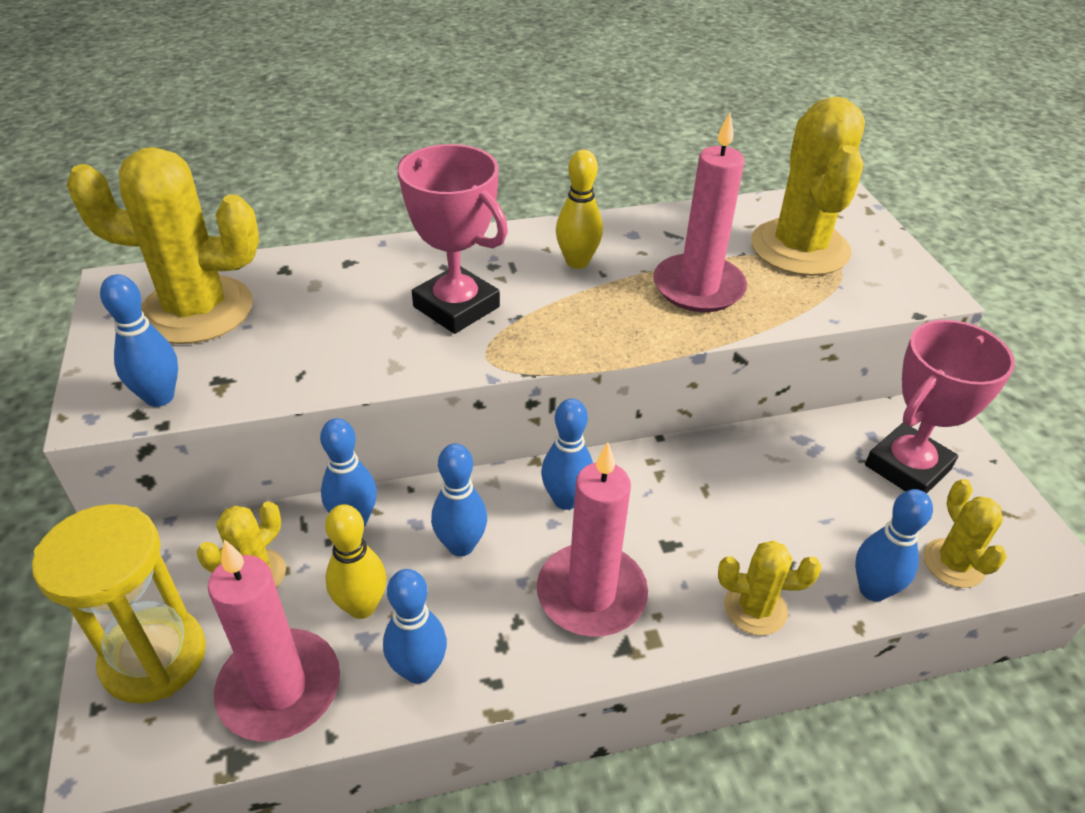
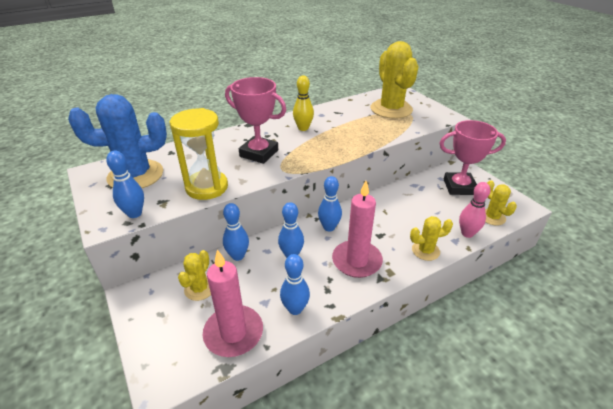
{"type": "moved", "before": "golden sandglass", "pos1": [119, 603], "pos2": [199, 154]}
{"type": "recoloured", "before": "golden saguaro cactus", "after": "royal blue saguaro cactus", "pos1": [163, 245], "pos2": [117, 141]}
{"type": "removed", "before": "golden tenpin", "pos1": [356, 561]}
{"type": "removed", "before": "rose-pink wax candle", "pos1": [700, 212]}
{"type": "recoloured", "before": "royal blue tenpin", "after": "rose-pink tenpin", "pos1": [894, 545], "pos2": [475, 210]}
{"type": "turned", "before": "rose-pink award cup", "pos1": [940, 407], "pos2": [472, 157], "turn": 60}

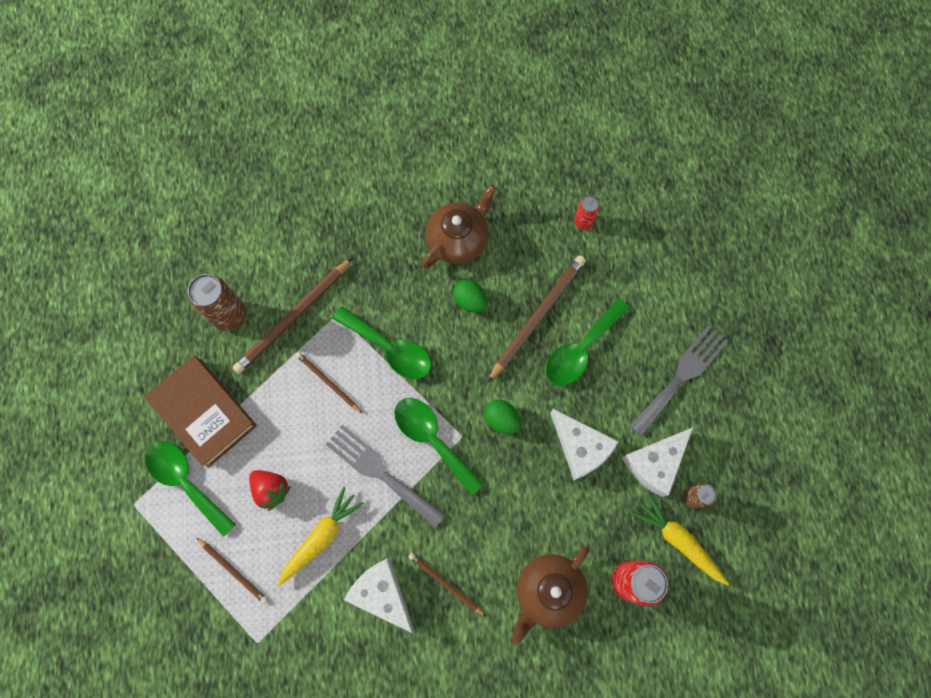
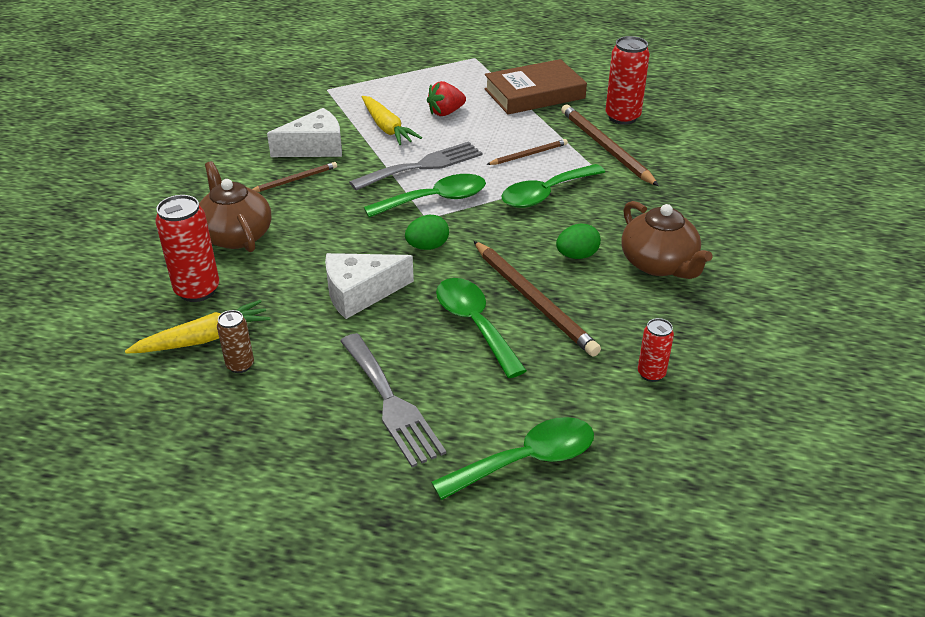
{"type": "moved", "before": "leaf-green teaspoon", "pos1": [190, 489], "pos2": [512, 458]}
{"type": "recoloured", "before": "brown tin", "after": "red tin", "pos1": [217, 302], "pos2": [628, 80]}
{"type": "removed", "before": "brown pencil", "pos1": [232, 570]}
{"type": "removed", "before": "pure white cheese", "pos1": [657, 462]}

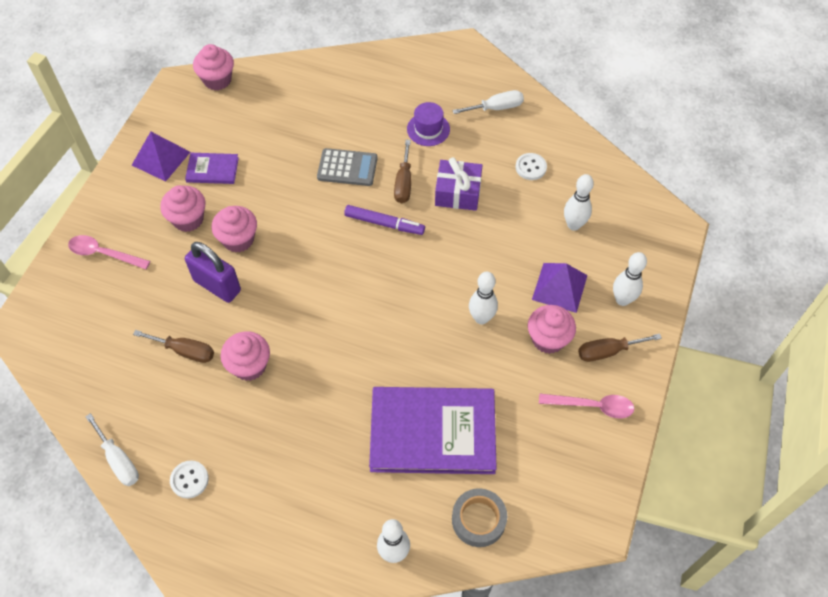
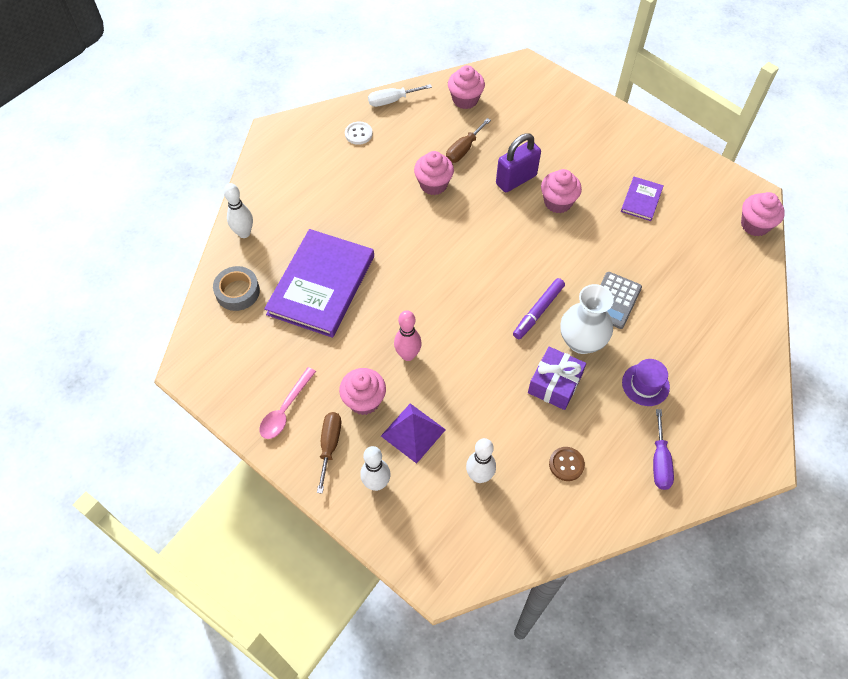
{"type": "removed", "before": "rose-pink teaspoon", "pos1": [109, 252]}
{"type": "removed", "before": "purple solid pyramid", "pos1": [161, 157]}
{"type": "moved", "before": "rose-pink cupcake", "pos1": [183, 208], "pos2": [466, 87]}
{"type": "replaced", "before": "brown flat screwdriver", "after": "pure white vase", "pos1": [402, 171], "pos2": [587, 319]}
{"type": "recoloured", "before": "pure white flat screwdriver", "after": "purple flat screwdriver", "pos1": [488, 102], "pos2": [663, 449]}
{"type": "recoloured", "before": "pure white tenpin", "after": "rose-pink tenpin", "pos1": [483, 298], "pos2": [408, 335]}
{"type": "recoloured", "before": "pure white sewing button", "after": "brown sewing button", "pos1": [531, 166], "pos2": [567, 464]}

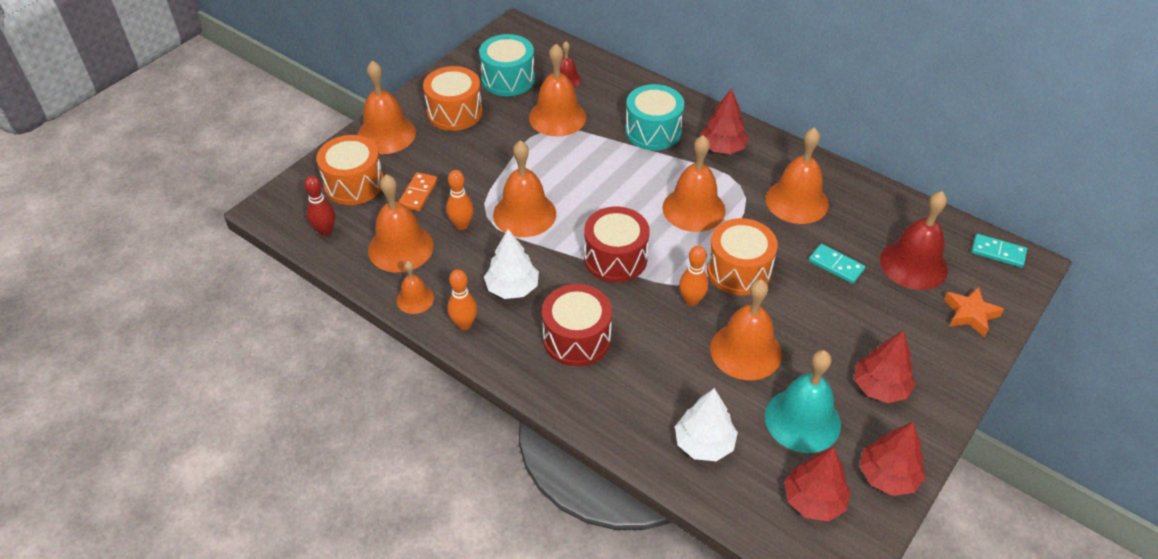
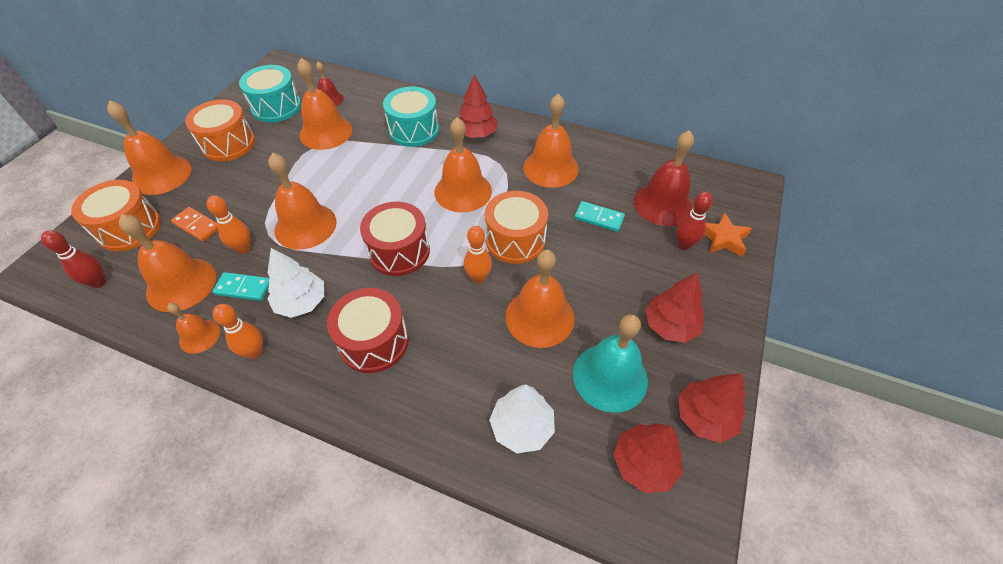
{"type": "turned", "before": "orange-coloured domino", "pos1": [418, 191], "pos2": [194, 224], "turn": -60}
{"type": "moved", "before": "turquoise domino", "pos1": [999, 251], "pos2": [241, 286]}
{"type": "added", "after": "red tenpin", "pos2": [694, 221]}

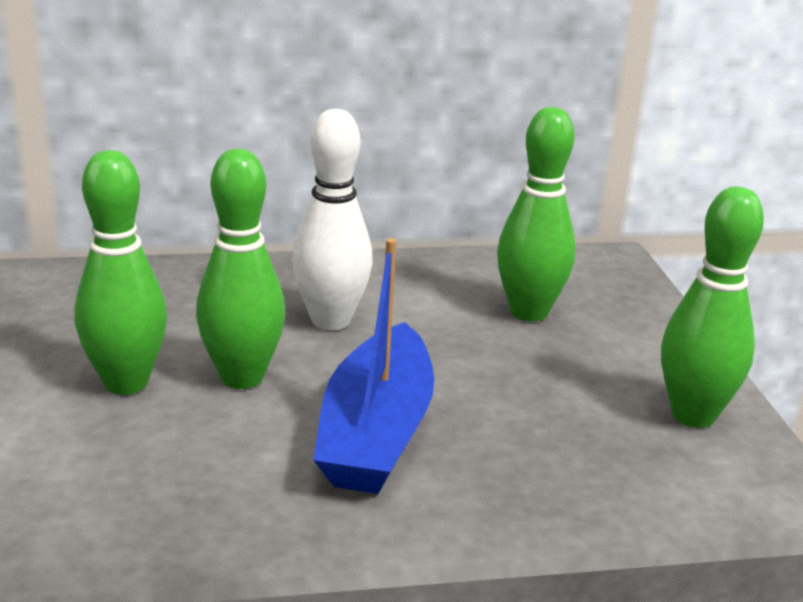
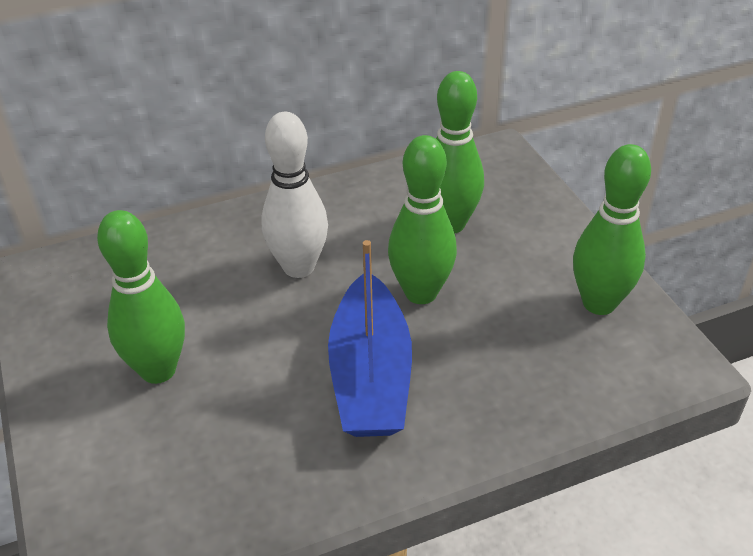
{"type": "moved", "before": "leaf-green tenpin", "pos1": [240, 269], "pos2": [422, 219]}

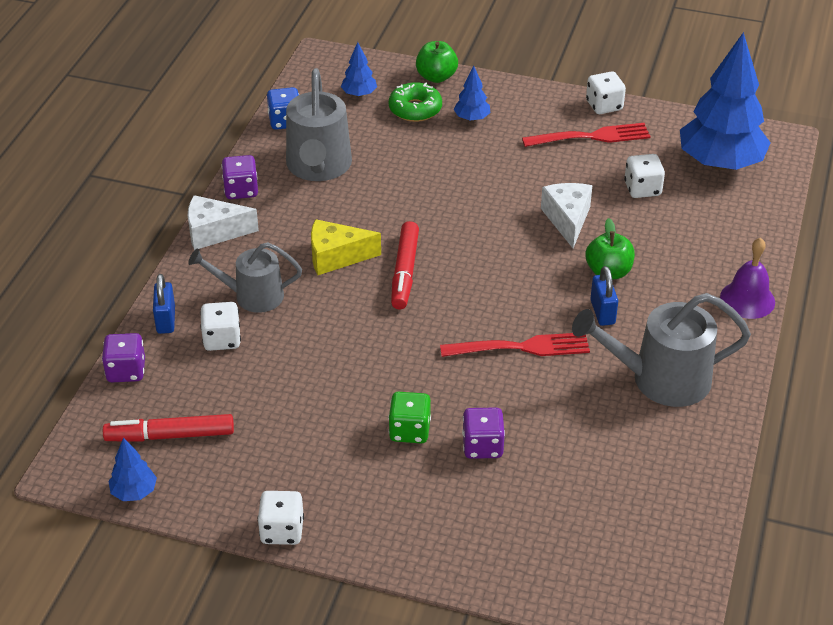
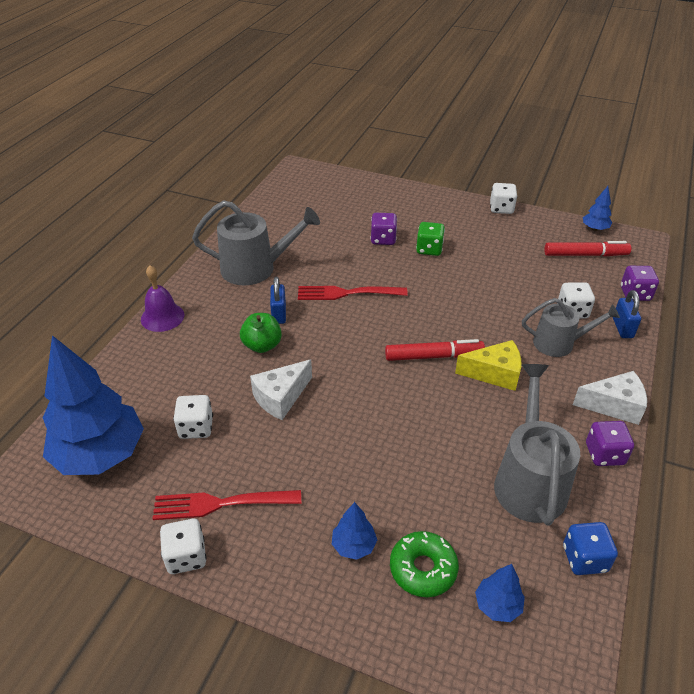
{"type": "turned", "before": "red felt pen", "pos1": [405, 265], "pos2": [435, 350], "turn": 75}
{"type": "removed", "before": "leaf-green apple", "pos1": [437, 62]}
{"type": "turned", "before": "pure white cheese", "pos1": [567, 215], "pos2": [281, 389], "turn": 45}

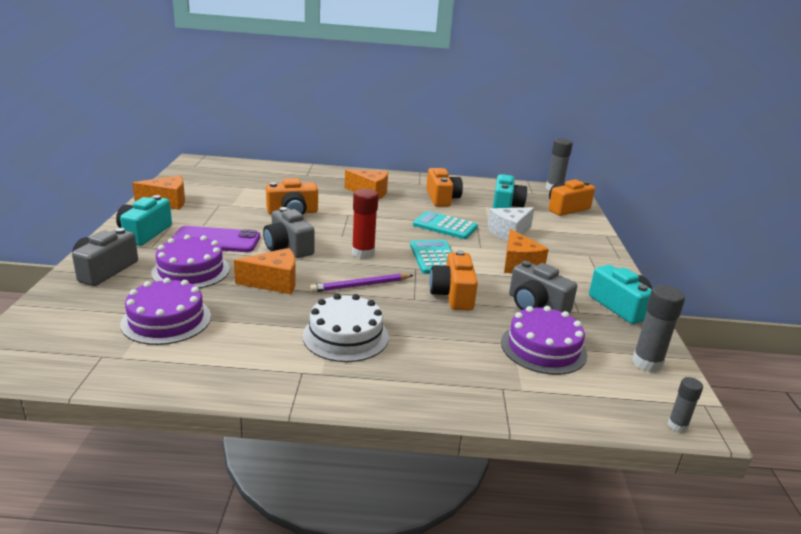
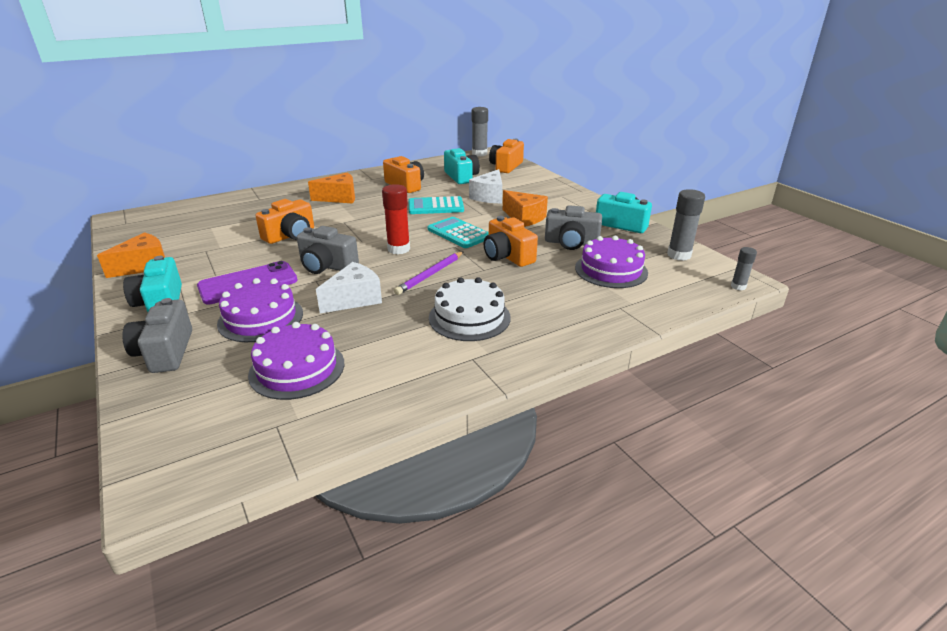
{"type": "recoloured", "before": "orange-coloured cheese", "after": "pure white cheese", "pos1": [265, 271], "pos2": [349, 288]}

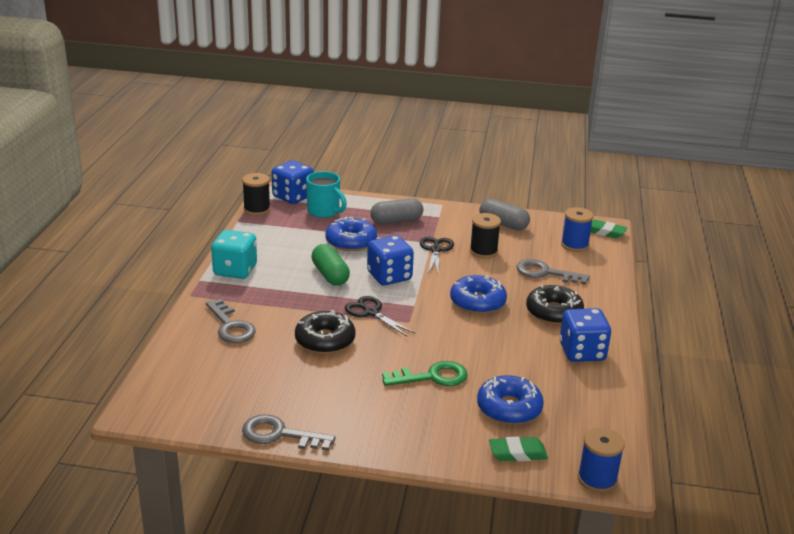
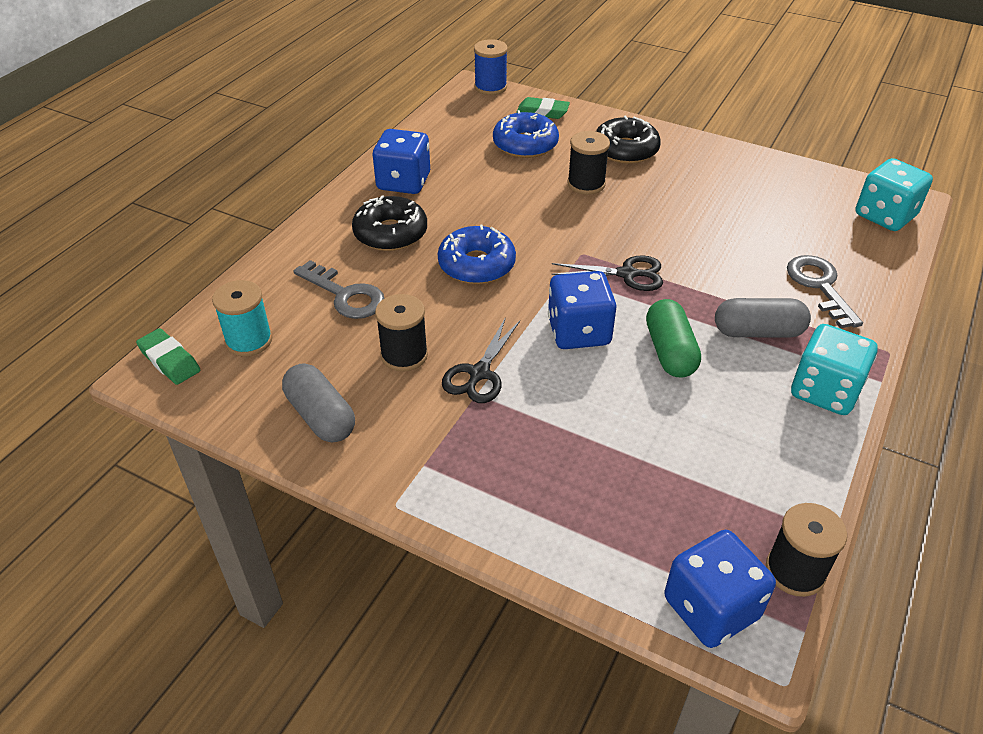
{"type": "removed", "before": "grey latchkey", "pos1": [289, 432]}
{"type": "moved", "before": "black donut", "pos1": [325, 332], "pos2": [628, 140]}
{"type": "removed", "before": "turquoise coffee mug", "pos1": [326, 194]}
{"type": "removed", "before": "royal blue donut", "pos1": [351, 234]}
{"type": "turned", "before": "black shears", "pos1": [380, 316], "pos2": [607, 273], "turn": -60}
{"type": "moved", "before": "grey pill", "pos1": [396, 211], "pos2": [763, 318]}
{"type": "replaced", "before": "leaf-green latchkey", "after": "black spool", "pos1": [425, 373], "pos2": [588, 163]}
{"type": "recoloured", "before": "royal blue spool", "after": "turquoise spool", "pos1": [577, 229], "pos2": [242, 318]}
{"type": "added", "after": "turquoise game die", "pos2": [894, 194]}

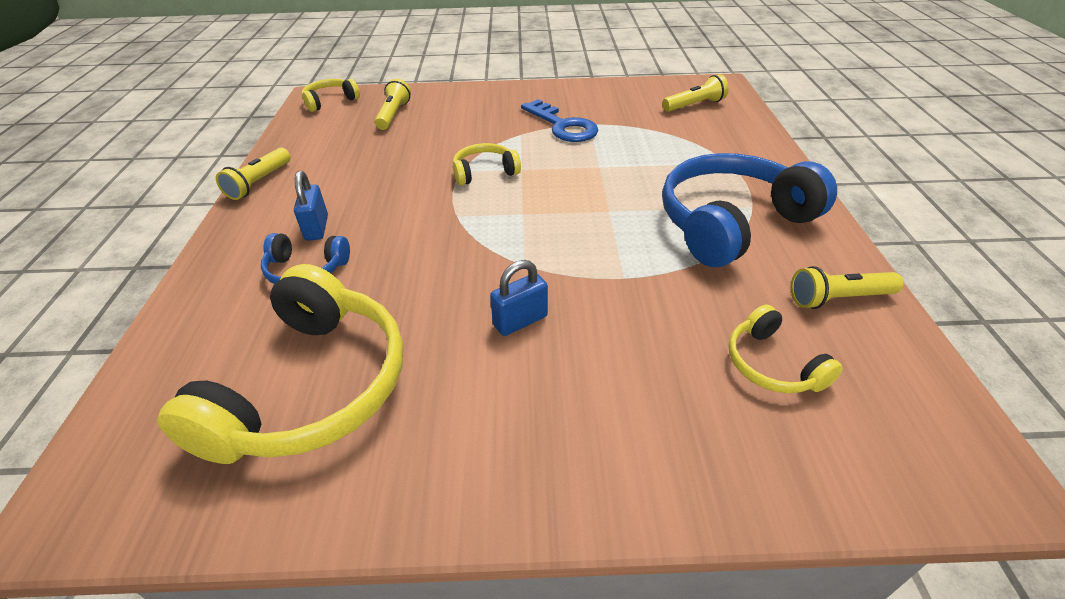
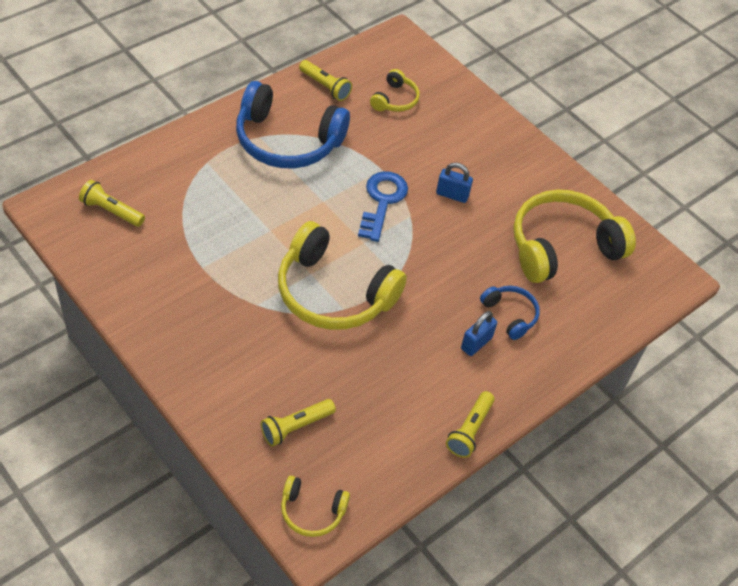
{"type": "turned", "before": "golden torch", "pos1": [253, 174], "pos2": [470, 424], "turn": 135}
{"type": "resized", "before": "golden over-ear headphones", "pos1": [487, 164], "pos2": [342, 275], "scale": 2.07}
{"type": "moved", "before": "royal blue latchkey", "pos1": [559, 120], "pos2": [383, 206]}

